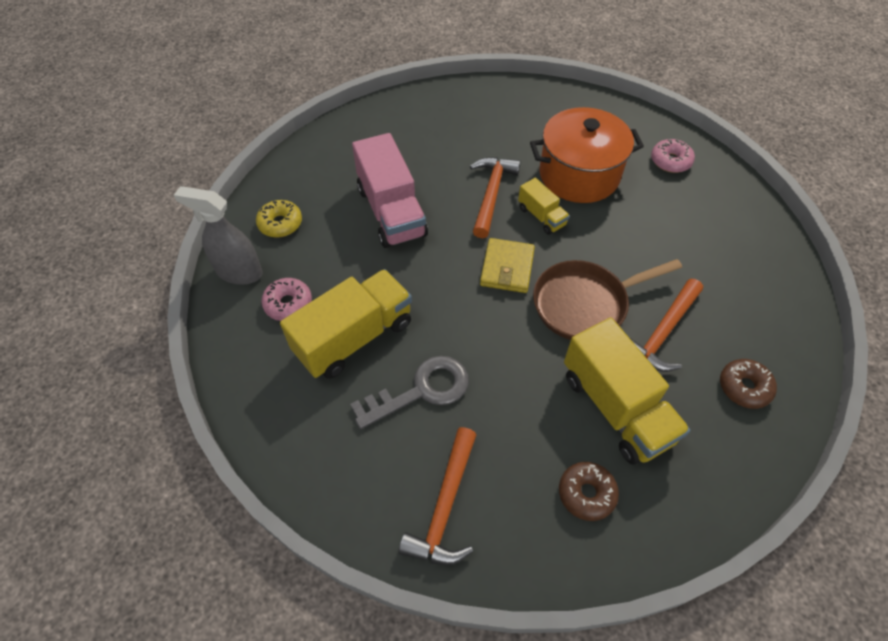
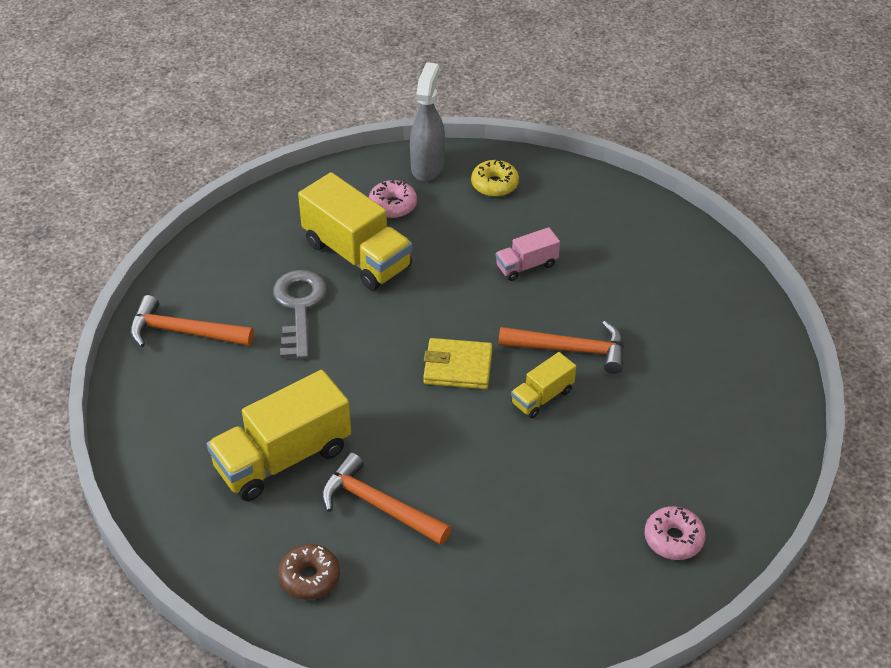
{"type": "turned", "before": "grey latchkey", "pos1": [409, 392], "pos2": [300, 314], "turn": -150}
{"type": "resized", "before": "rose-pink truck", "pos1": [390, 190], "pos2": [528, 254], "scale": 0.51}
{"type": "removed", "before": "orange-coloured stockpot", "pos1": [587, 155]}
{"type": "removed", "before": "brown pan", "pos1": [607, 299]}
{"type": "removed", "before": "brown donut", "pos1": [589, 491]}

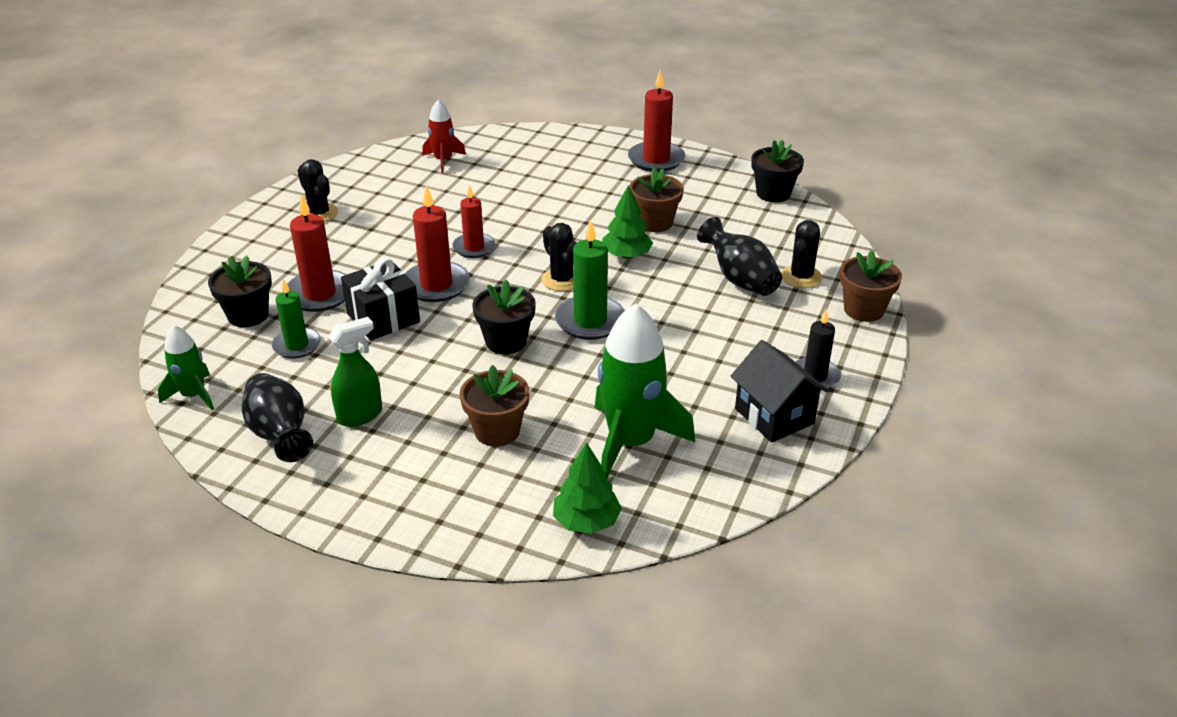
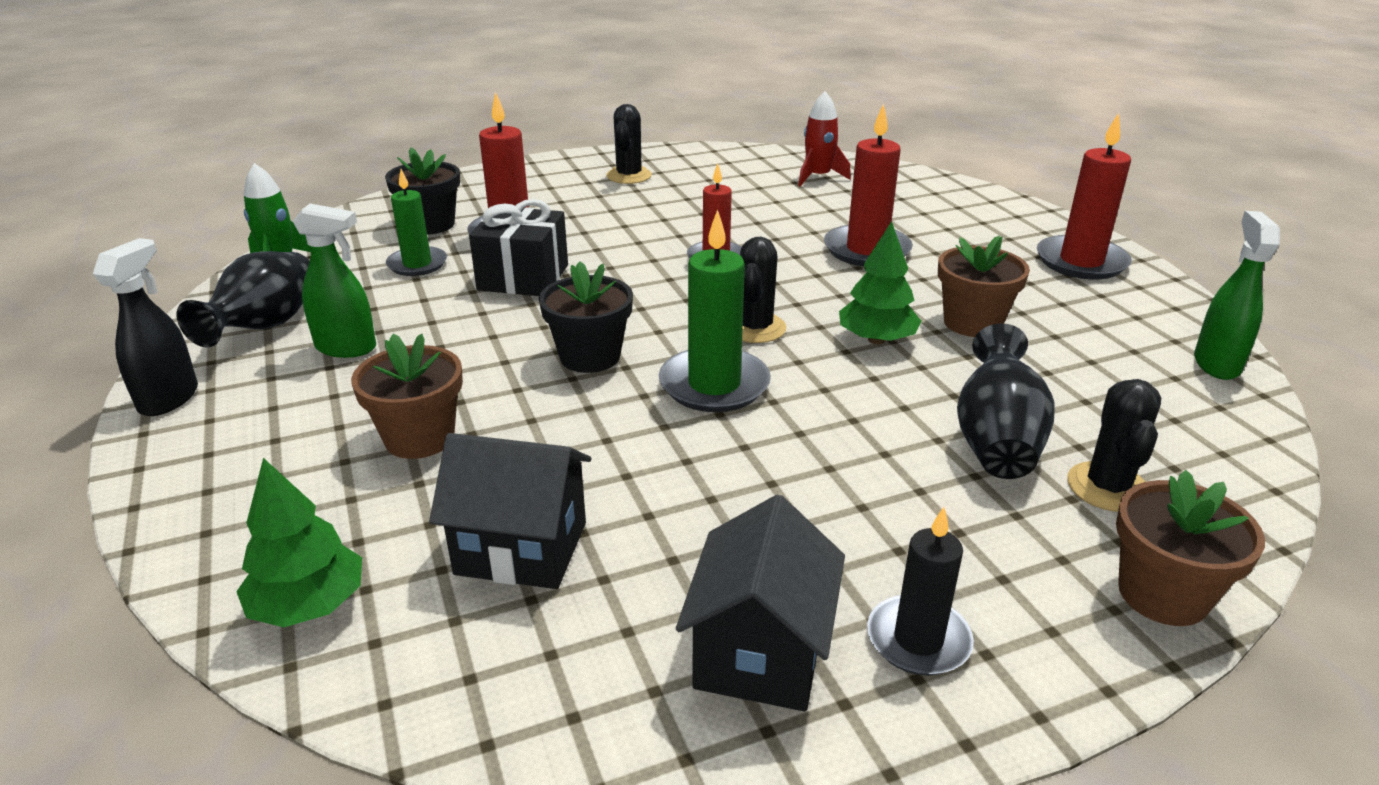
{"type": "moved", "before": "red wax candle", "pos1": [437, 244], "pos2": [868, 184]}
{"type": "replaced", "before": "leaf-green toy rocket", "after": "black house", "pos1": [645, 391], "pos2": [510, 511]}
{"type": "replaced", "before": "black potted plant", "after": "leaf-green spray bottle", "pos1": [777, 171], "pos2": [1237, 295]}
{"type": "turned", "before": "black saguaro cactus", "pos1": [801, 254], "pos2": [1114, 445], "turn": -60}
{"type": "added", "after": "black spray bottle", "pos2": [145, 327]}

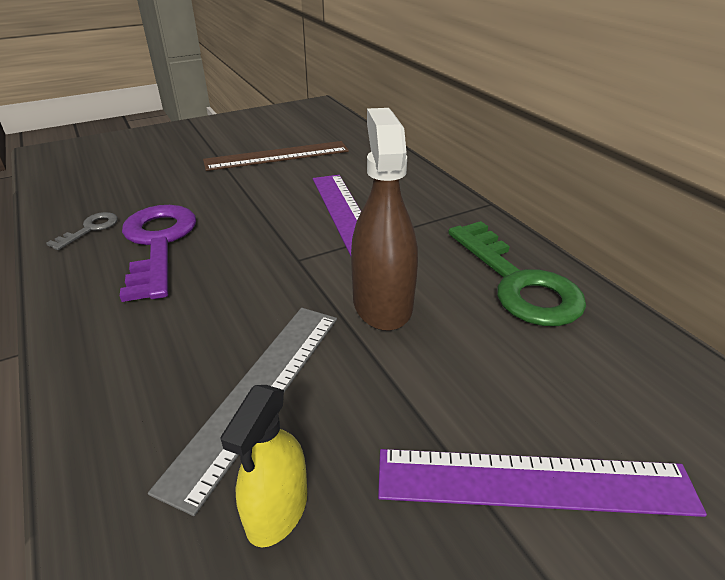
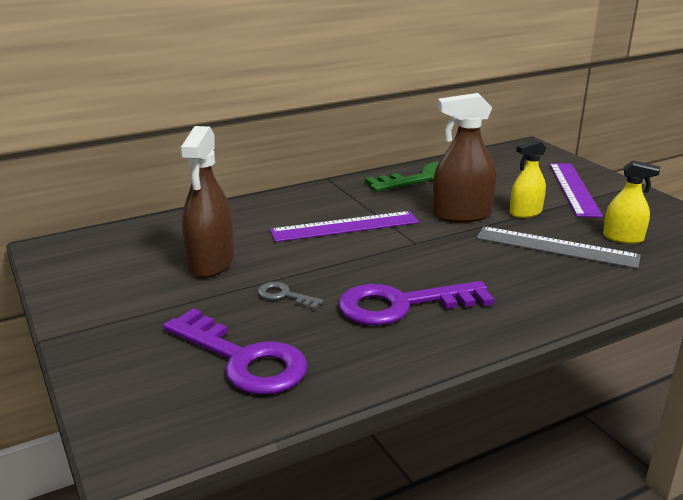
{"type": "moved", "before": "grey latchkey", "pos1": [82, 231], "pos2": [290, 296]}
{"type": "replaced", "before": "brown measuring stick", "after": "brown spray bottle", "pos1": [276, 156], "pos2": [207, 202]}
{"type": "added", "after": "purple latchkey", "pos2": [235, 351]}
{"type": "added", "after": "golden spray bottle", "pos2": [528, 179]}

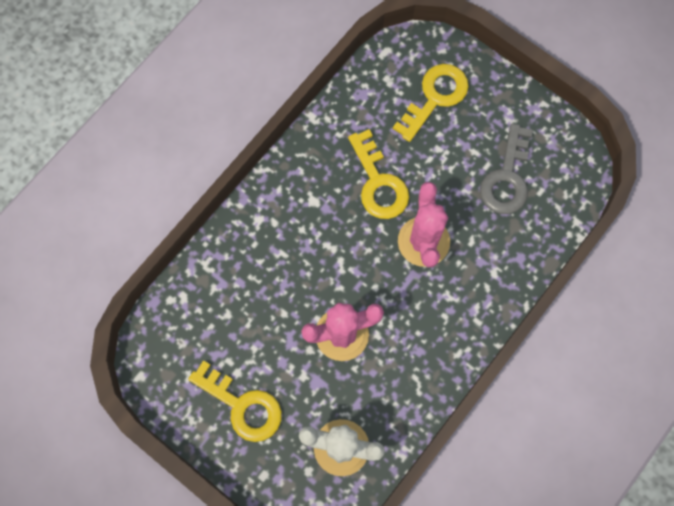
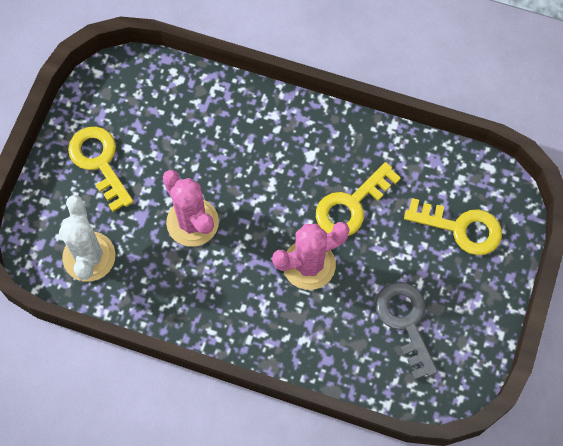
{"type": "turned", "before": "golden latchkey", "pos1": [235, 401], "pos2": [100, 169], "turn": 135}
{"type": "turned", "before": "grey latchkey", "pos1": [506, 169], "pos2": [406, 331], "turn": 75}

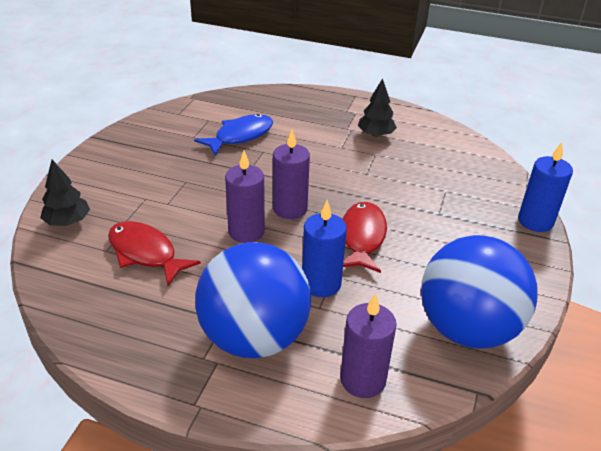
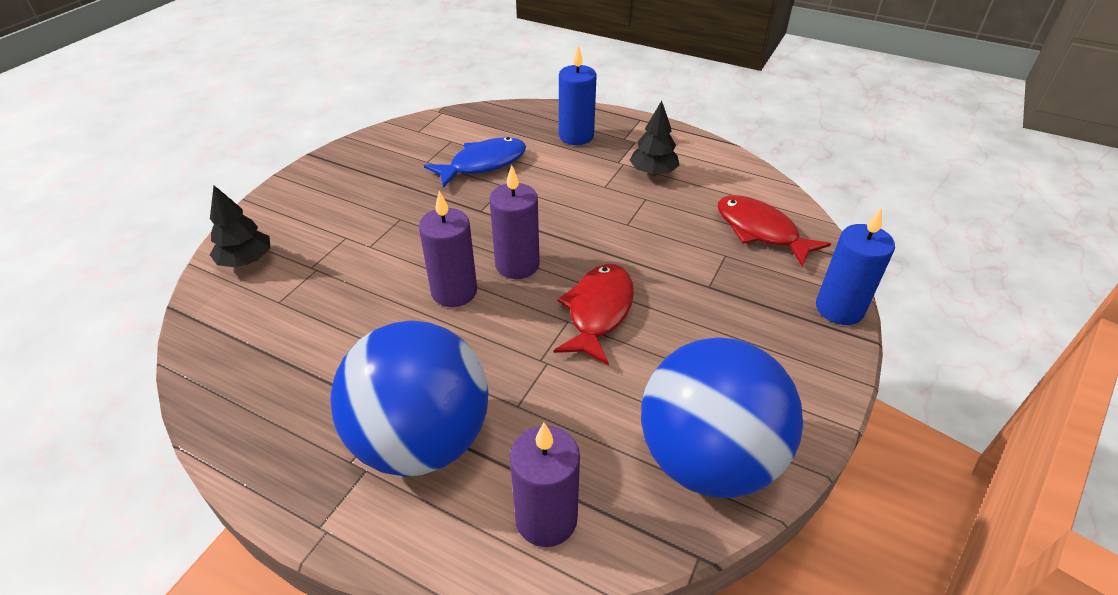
{"type": "moved", "before": "red fish", "pos1": [154, 253], "pos2": [774, 231]}
{"type": "moved", "before": "royal blue wax candle", "pos1": [324, 248], "pos2": [578, 95]}

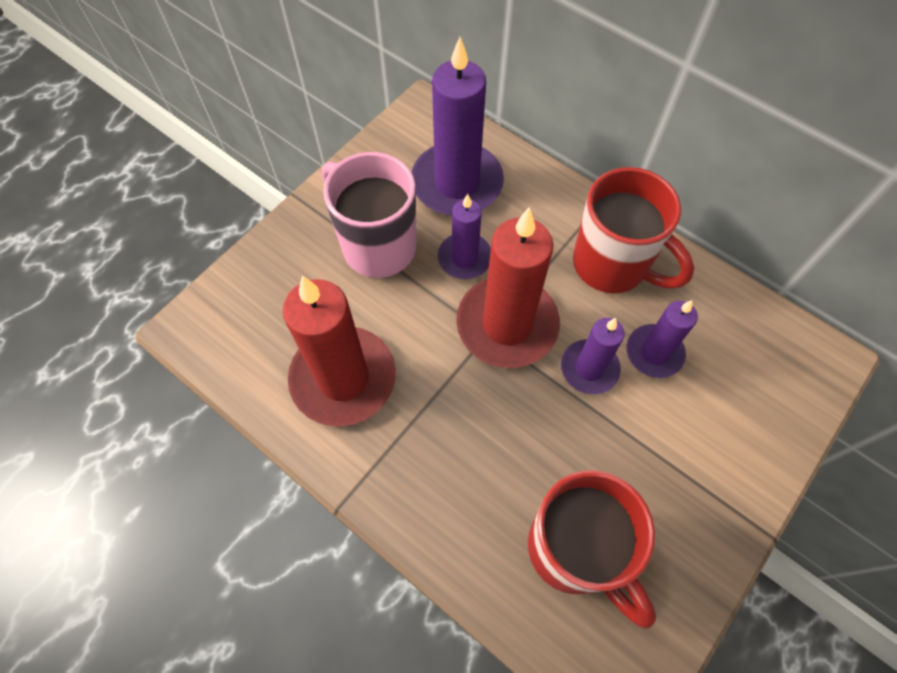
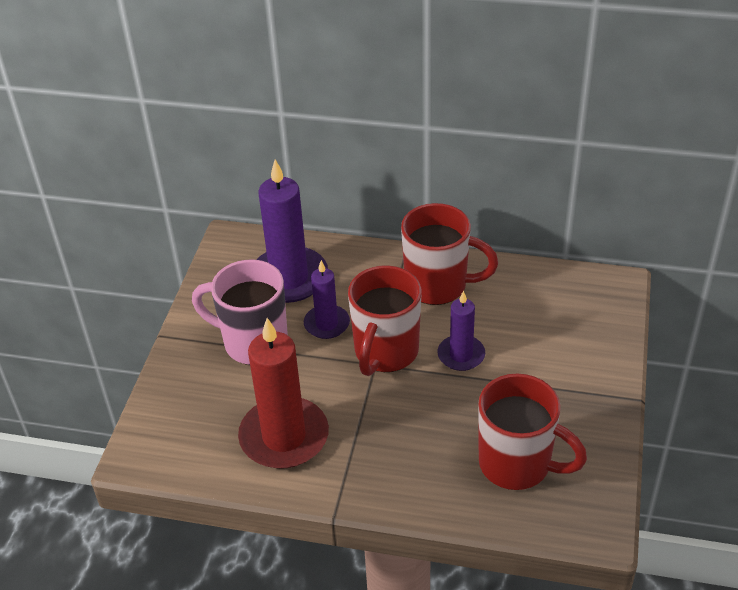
{"type": "replaced", "before": "red wax candle", "after": "red coffee mug", "pos1": [508, 287], "pos2": [384, 321]}
{"type": "removed", "before": "purple wax candle", "pos1": [662, 339]}

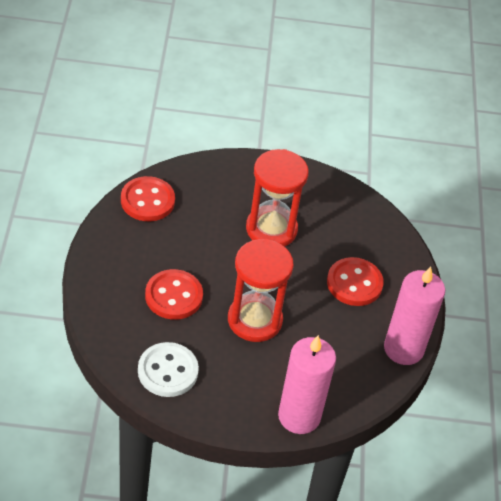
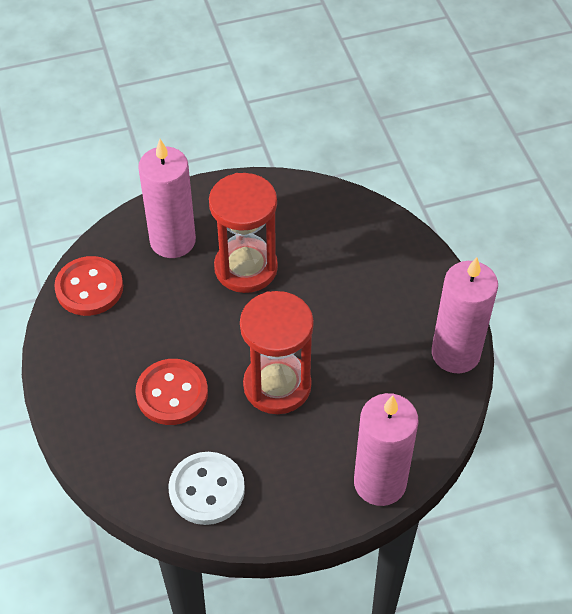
{"type": "removed", "before": "red sewing button", "pos1": [355, 281]}
{"type": "added", "after": "rose-pink wax candle", "pos2": [167, 198]}

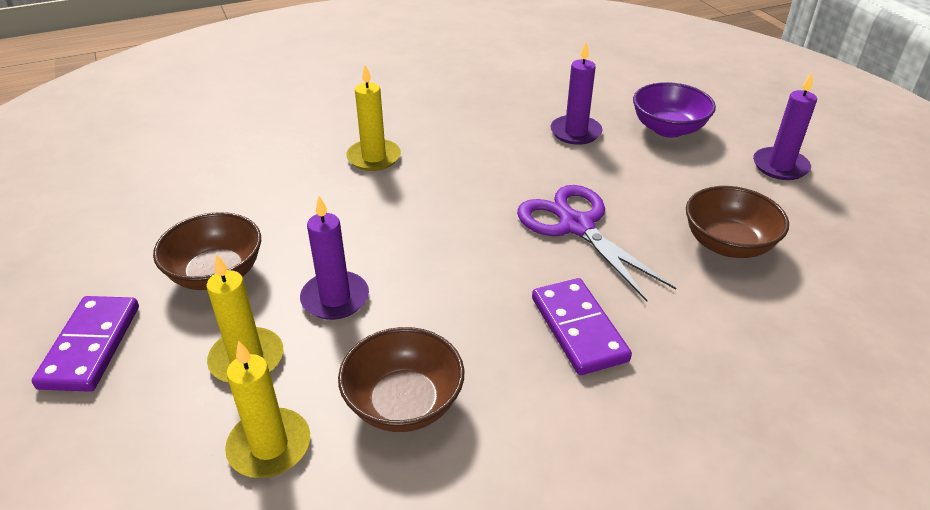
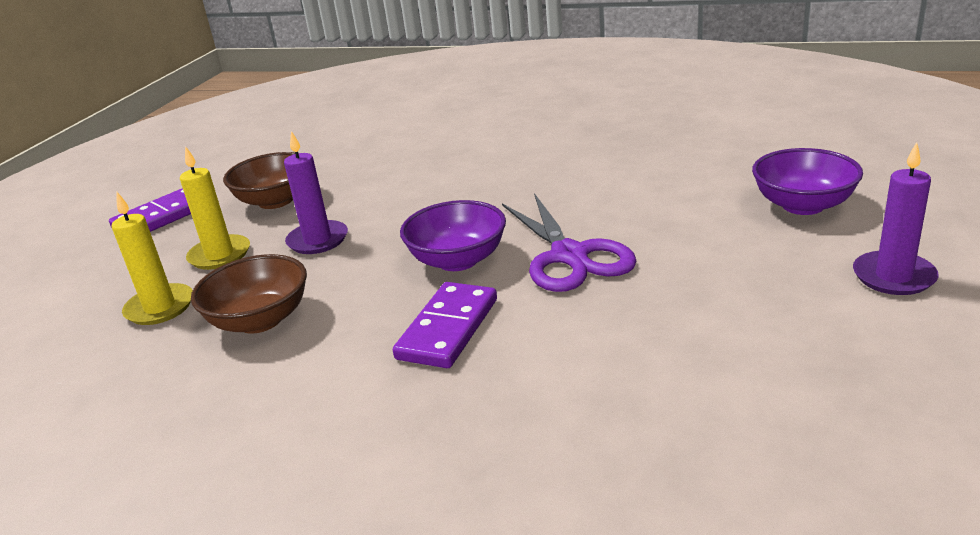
{"type": "removed", "before": "golden wax candle", "pos1": [373, 118]}
{"type": "turned", "before": "purple shears", "pos1": [596, 243], "pos2": [569, 242], "turn": 150}
{"type": "removed", "before": "purple wax candle", "pos1": [576, 93]}
{"type": "removed", "before": "brown bowl", "pos1": [737, 222]}
{"type": "added", "after": "purple bowl", "pos2": [453, 235]}

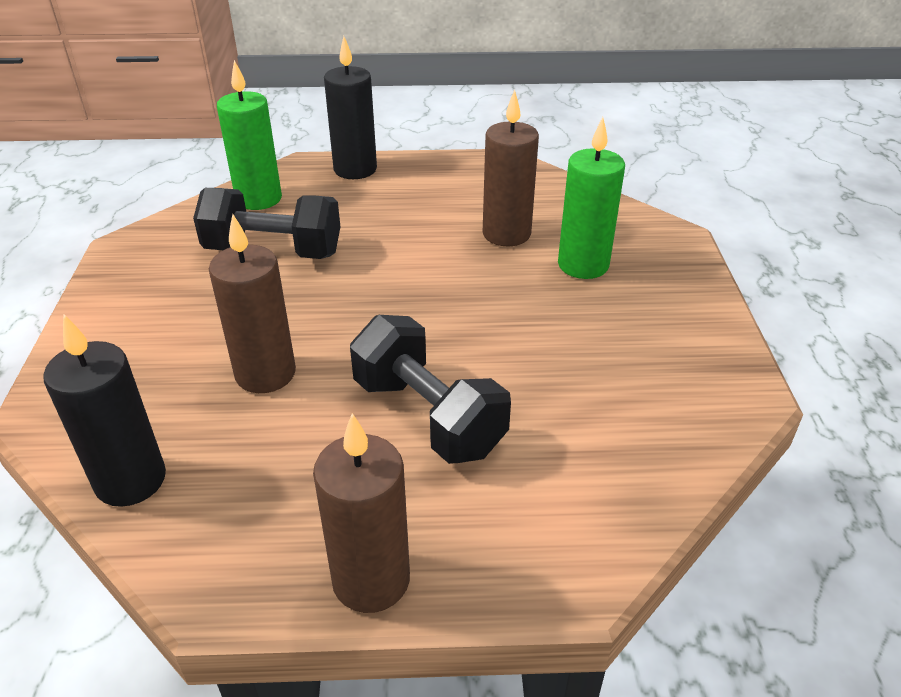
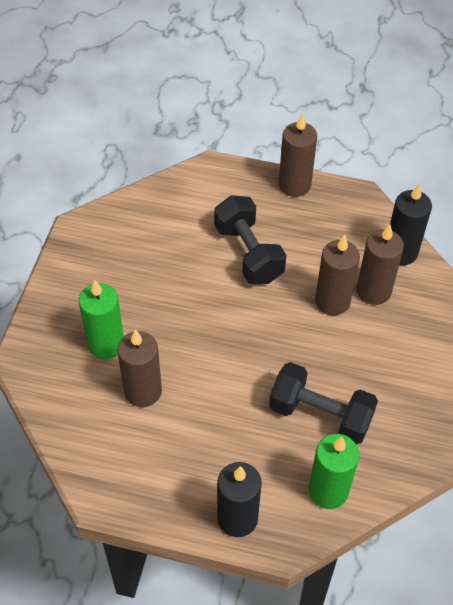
{"type": "added", "after": "brown wax candle", "pos2": [380, 264]}

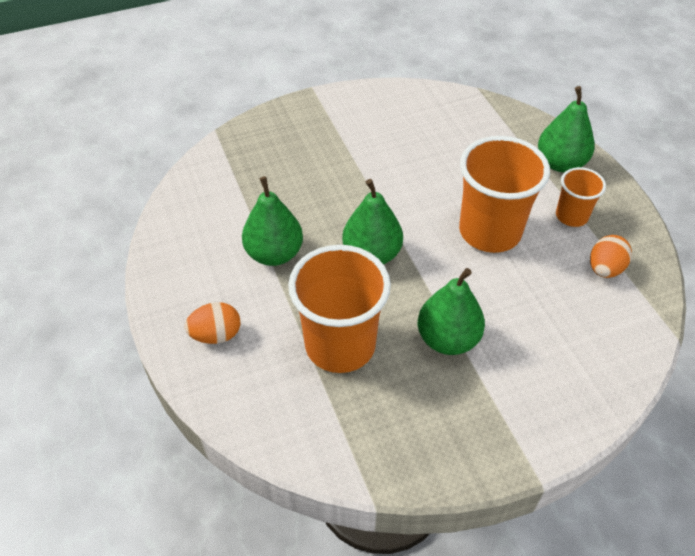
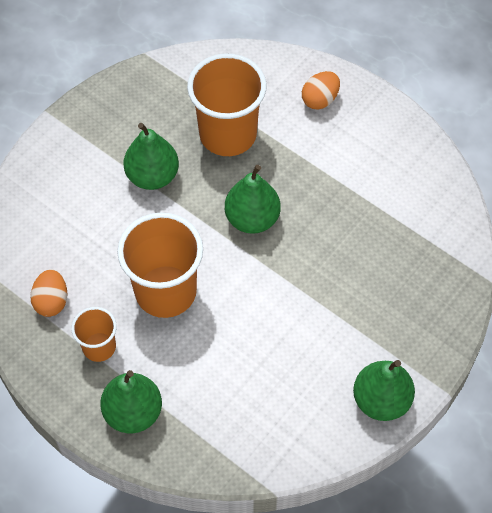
{"type": "moved", "before": "leaf-green pear fruit", "pos1": [272, 221], "pos2": [384, 390]}

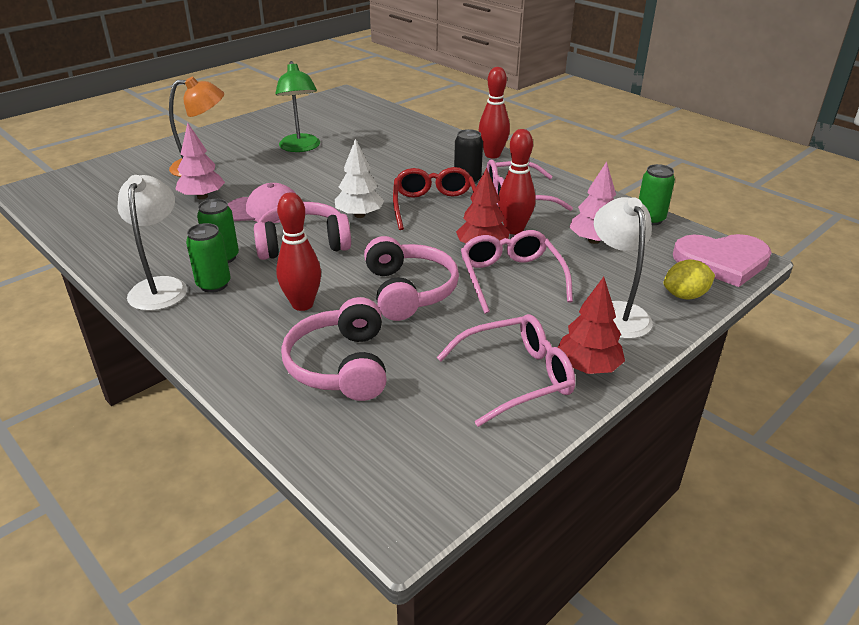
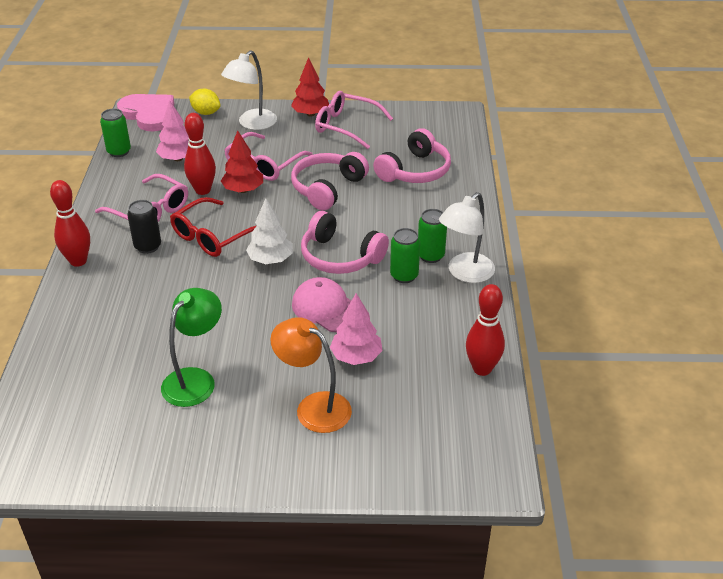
{"type": "moved", "before": "red tenpin", "pos1": [298, 252], "pos2": [485, 330]}

